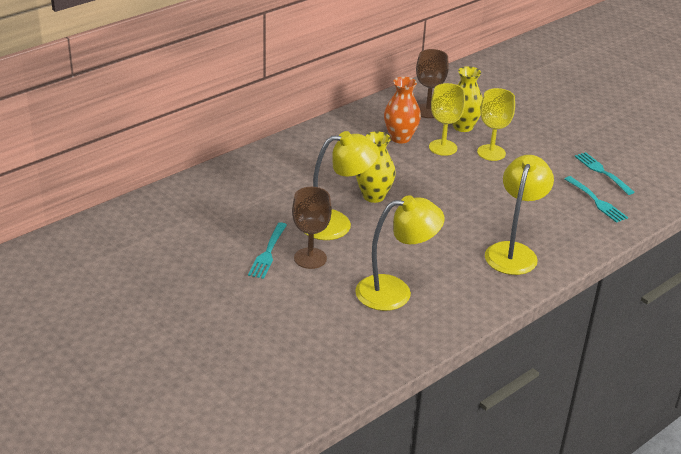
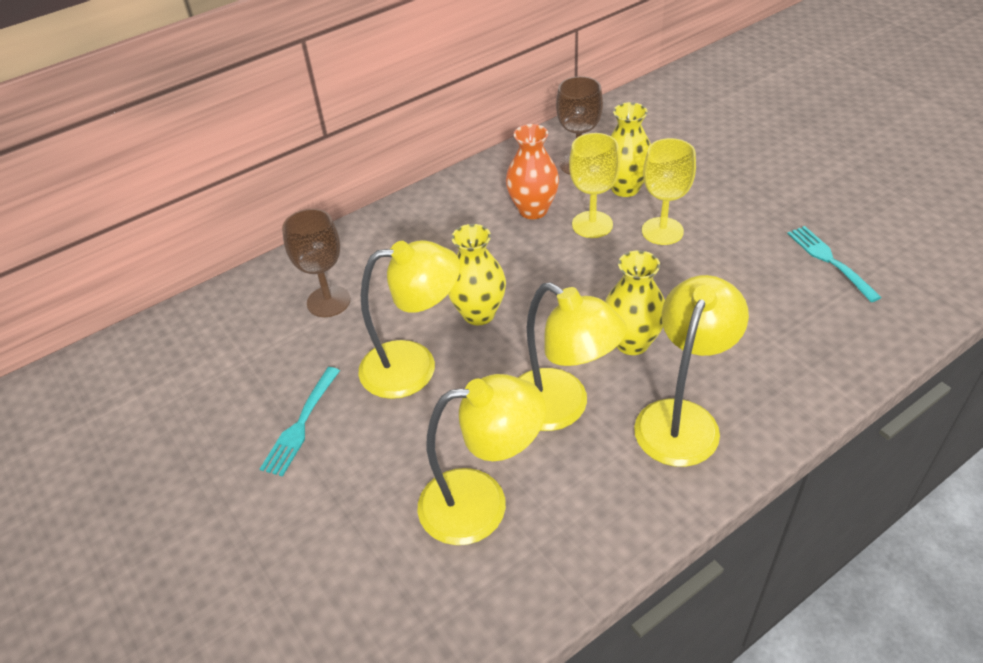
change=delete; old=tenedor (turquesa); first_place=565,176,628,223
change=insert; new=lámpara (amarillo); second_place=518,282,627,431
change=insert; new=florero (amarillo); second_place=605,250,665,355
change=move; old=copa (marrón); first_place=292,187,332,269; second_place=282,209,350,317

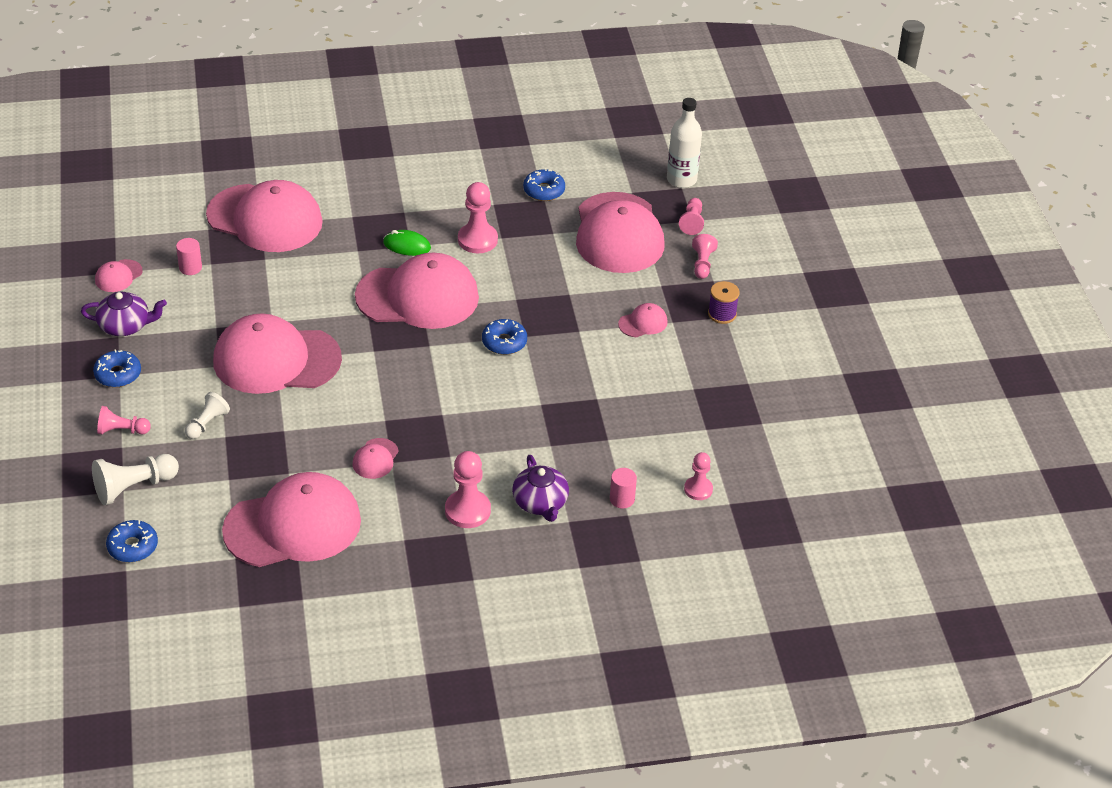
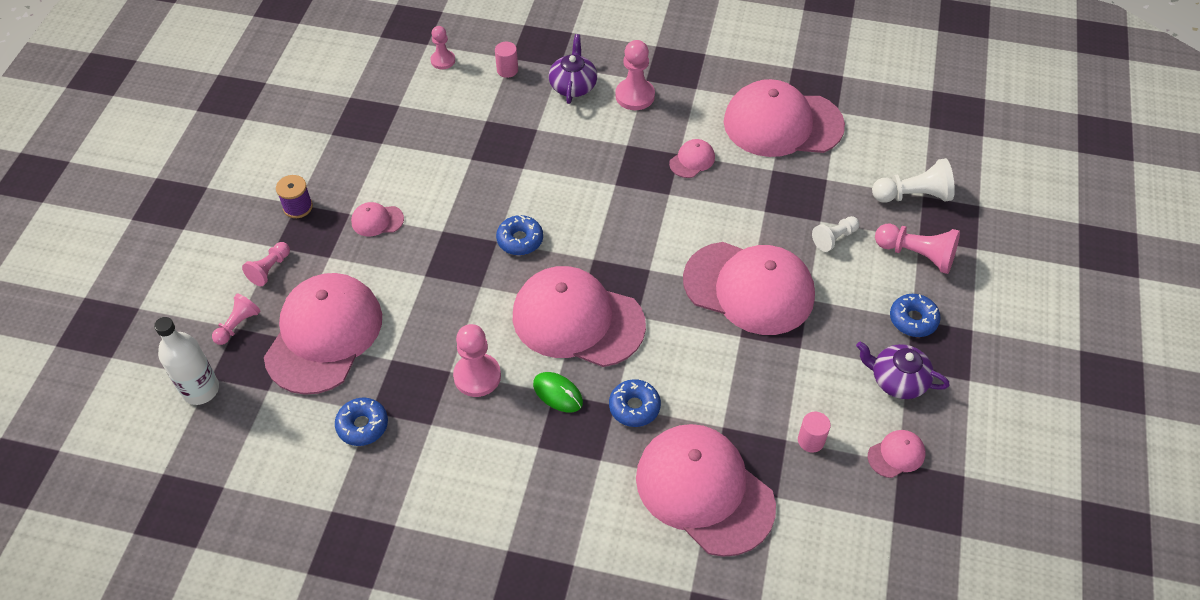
change=move; old=rosquilla (azul); first_place=106,520,158,562; second_place=609,379,661,427
change=resize; old=peón (rosa); first_place=97,406,151,435; second_place=875,224,960,274; factor=1.58

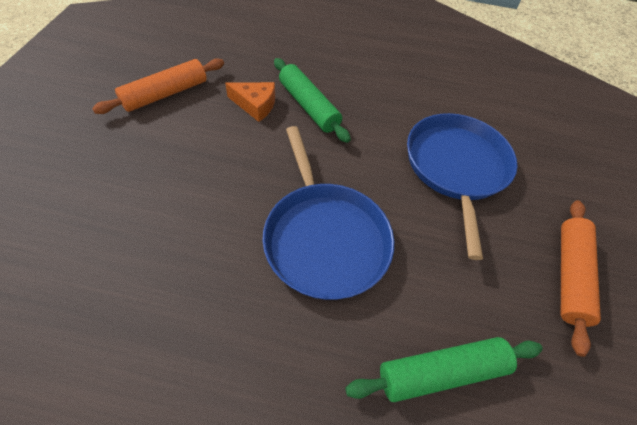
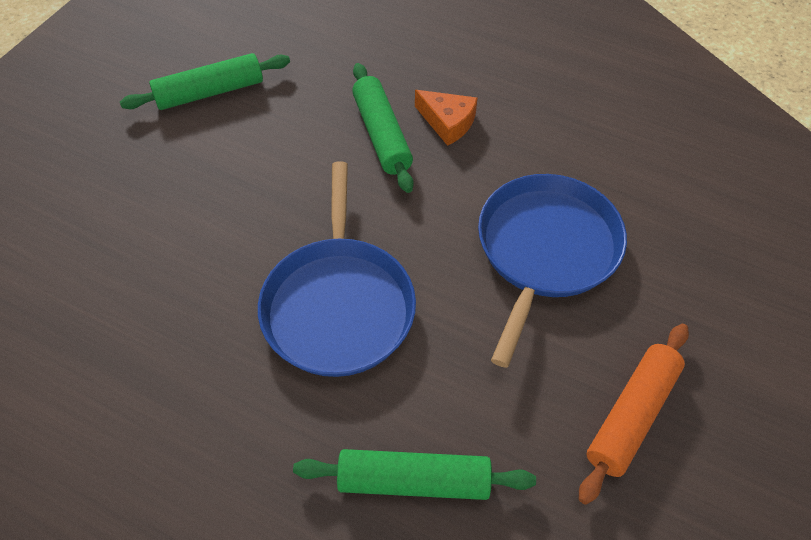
change=move; old=queso (naranja); first_place=225,82,275,122; second_place=415,90,478,146
change=recolor; old=rodillo (naranja); new=rodillo (verde); first_place=92,58,224,114; second_place=120,53,290,110

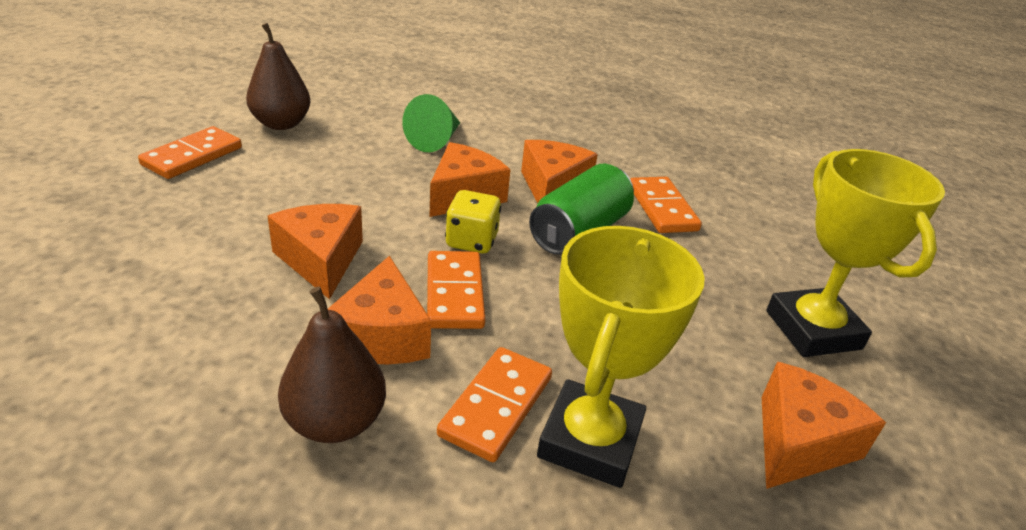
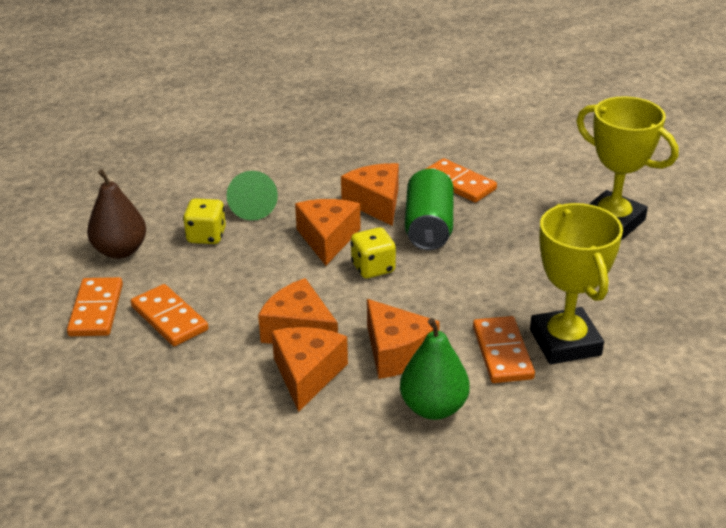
change=insert; new=dado (amarillo); second_place=183,198,226,244
change=move; old=ficha de dominó (naranja); first_place=427,251,485,329; second_place=131,284,209,346
change=move; old=queso (naranja); first_place=762,362,886,489; second_place=272,327,348,412
change=recolor; old=pera (marrón); new=pera (verde); first_place=278,286,386,443; second_place=400,318,470,420

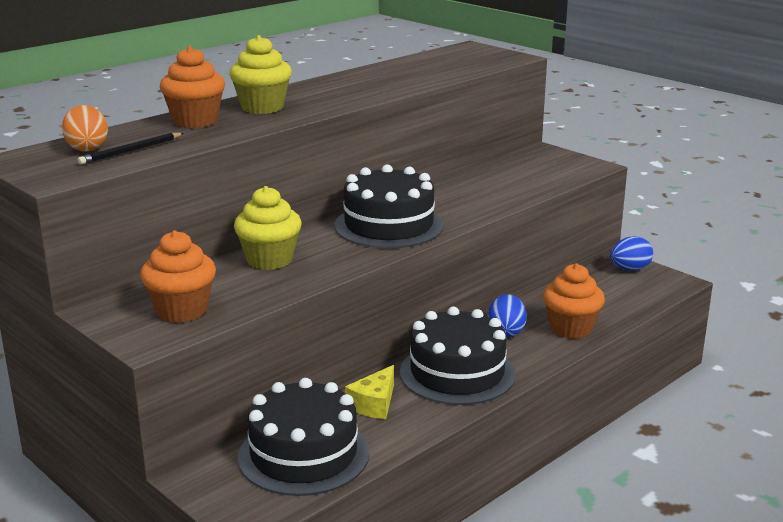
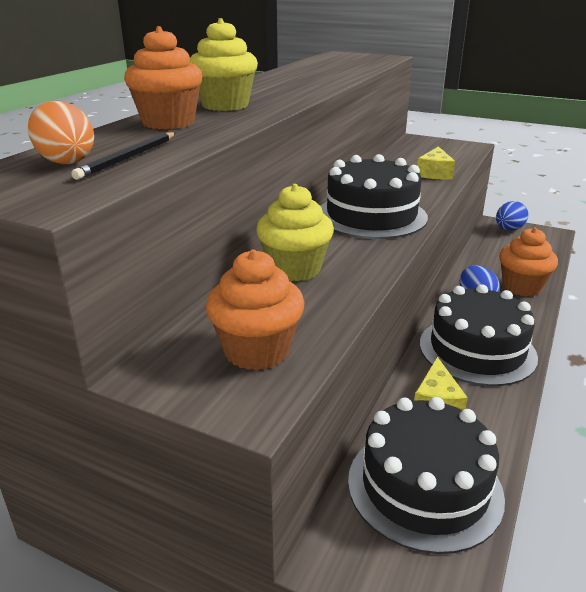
change=insert; new=queso (amarillo); second_place=417,146,455,180

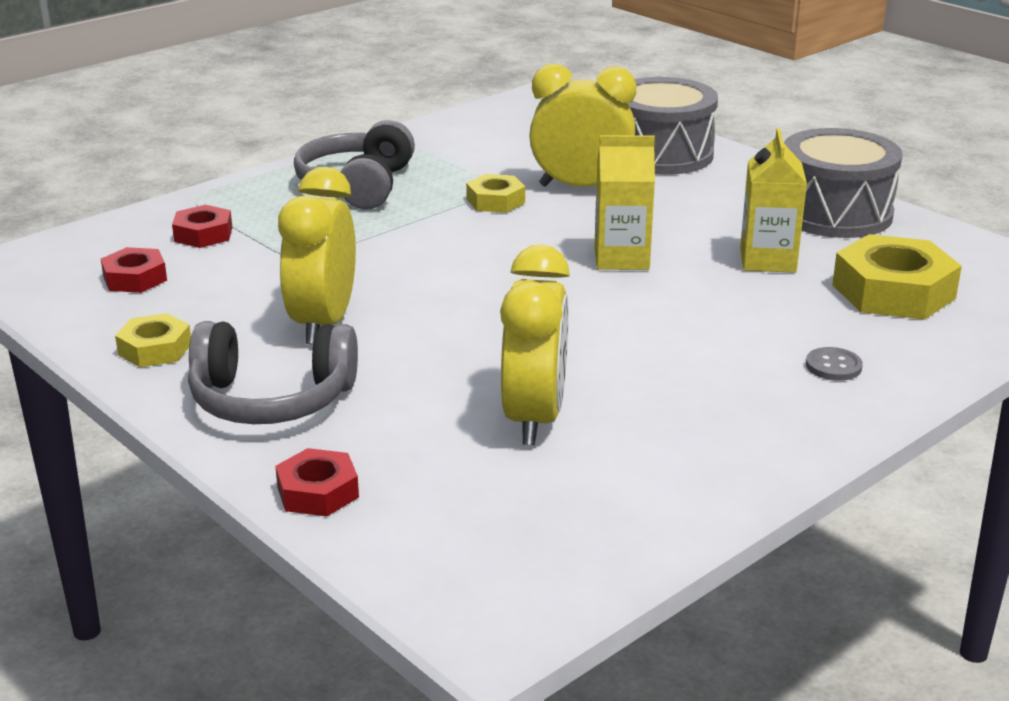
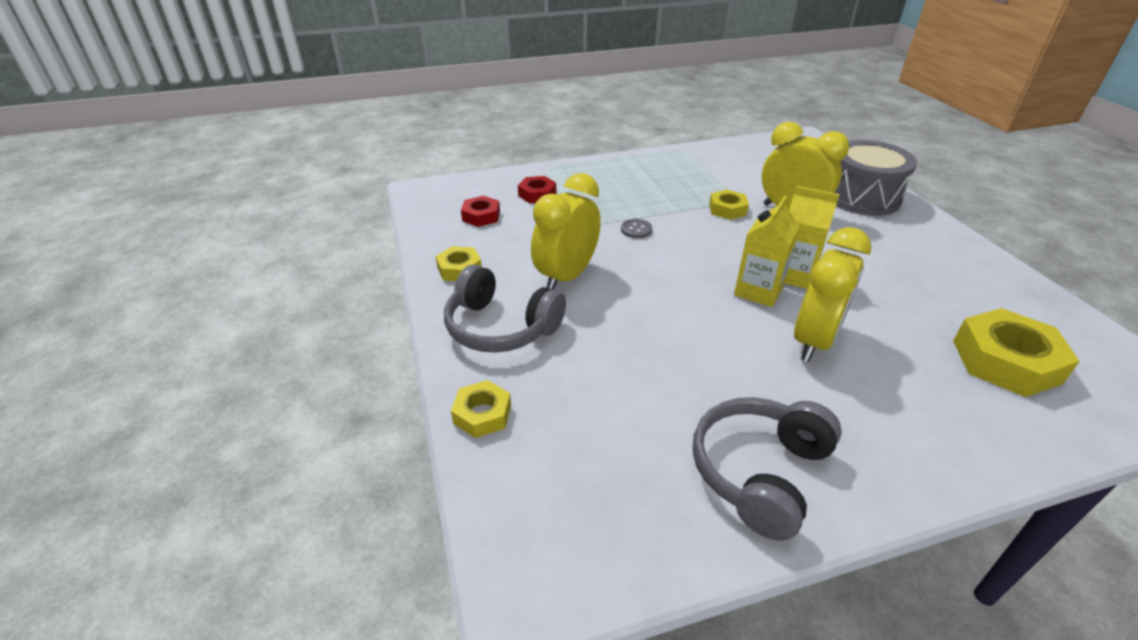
change=delete; old=tambor (gris); first_place=784,128,903,238
change=move; old=auriculares (gris); first_place=294,120,415,209; second_place=693,397,842,541
change=move; old=despertador (amarillo); first_place=500,244,570,445; second_place=794,227,872,362
change=move; old=cartón de leche (amarillo); first_place=740,128,807,273; second_place=734,196,800,307
change=move; old=botón (gris); first_place=806,347,863,381; second_place=621,219,652,238
change=recolor; old=tuerca (rojo); new=tuerca (amarillo); first_place=275,448,359,517; second_place=451,380,511,438

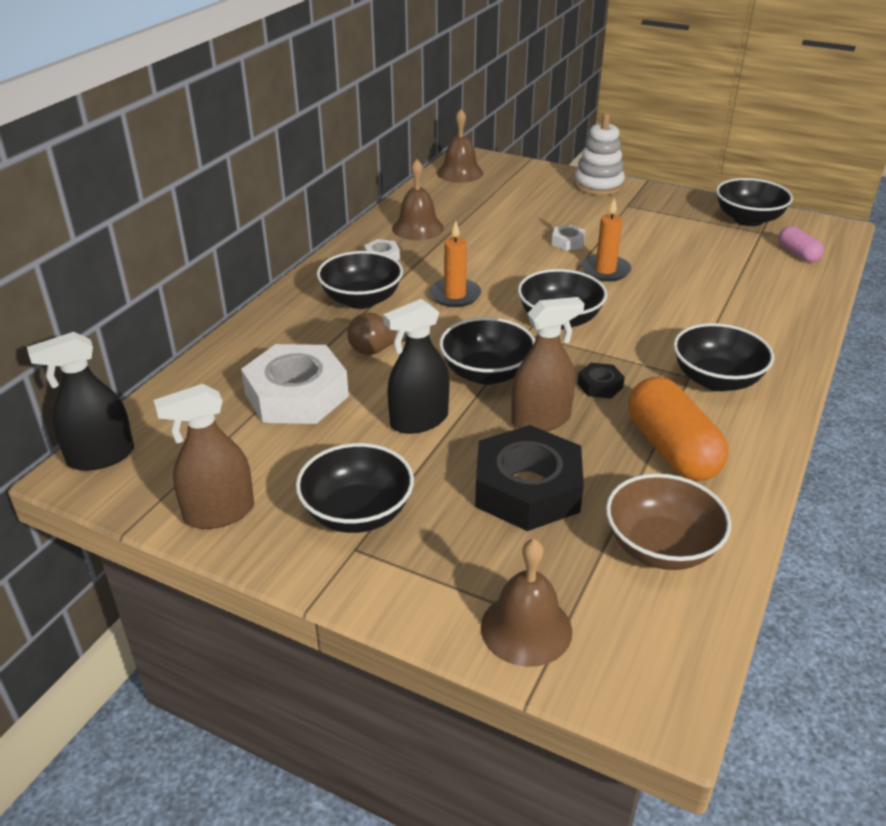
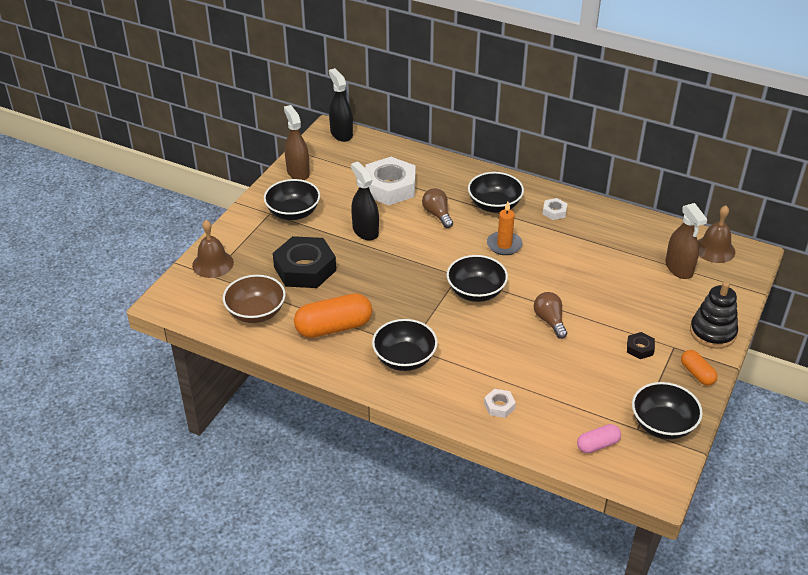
change=delete; old=campana (marrón); first_place=392,159,444,240
change=delete; old=cuenco (negro); first_place=439,317,535,385
change=insert; new=cápsula (naranja); second_place=681,350,717,386
change=move; old=pulverizador (marrón); first_place=511,297,584,431; second_place=665,203,707,279
change=move; old=tuerca (blanco); first_place=552,225,585,251; second_place=484,389,516,418
change=move; old=tuerca (negro); first_place=577,363,625,398; second_place=627,332,655,359
change=replace; old=vela (naranja); new=bombilla (marrón); first_place=581,197,631,282; second_place=534,292,567,339
change=recolor; old=juguete apilable (blanco); new=juguete apilable (negro); first_place=574,113,625,195; second_place=690,282,738,348

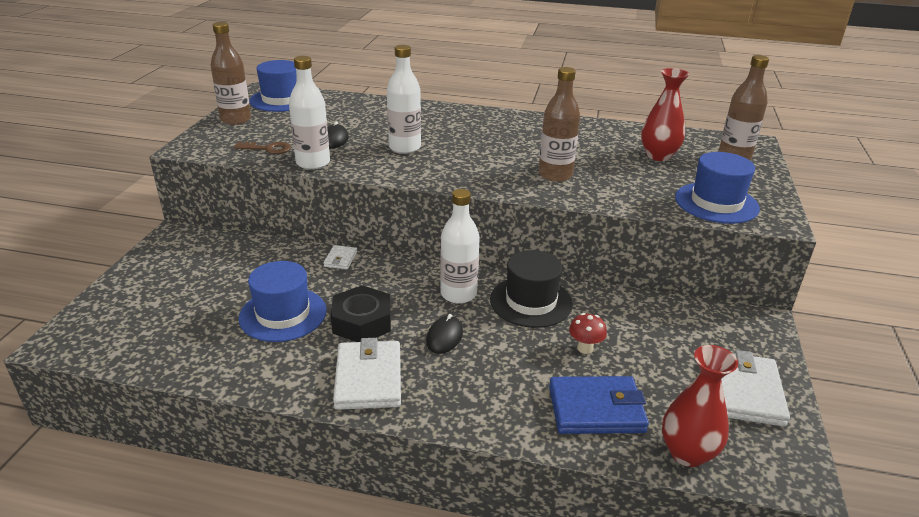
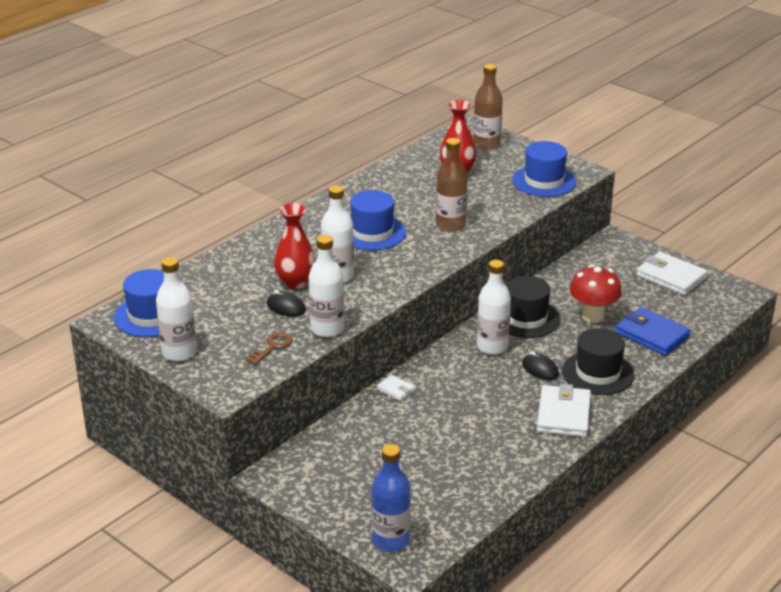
change=delete; old=tuerca (negro); first_place=331,285,391,342
change=insert; new=botella (azul); second_place=372,444,411,552
change=insert; new=sombrero (negro); second_place=562,328,635,395
change=move; old=sombrero (azul); first_place=239,261,326,342; second_place=350,190,406,250
change=move; old=florero (rojo); first_place=662,345,738,467; second_place=274,203,316,289
change=recolor; old=botella (marrón); new=botella (blanco); first_place=210,22,251,125; second_place=156,257,196,362
change=rotate; old=cartera (blanco); first_place=333,338,401,410; second_place=537,384,591,437; degrees=75
change=rotate; old=cartera (azul); first_place=549,376,649,434; second_place=615,307,691,356; degrees=-75
change=resize; old=seta (rojo); first_place=569,313,607,354; second_place=569,265,622,323; factor=1.85

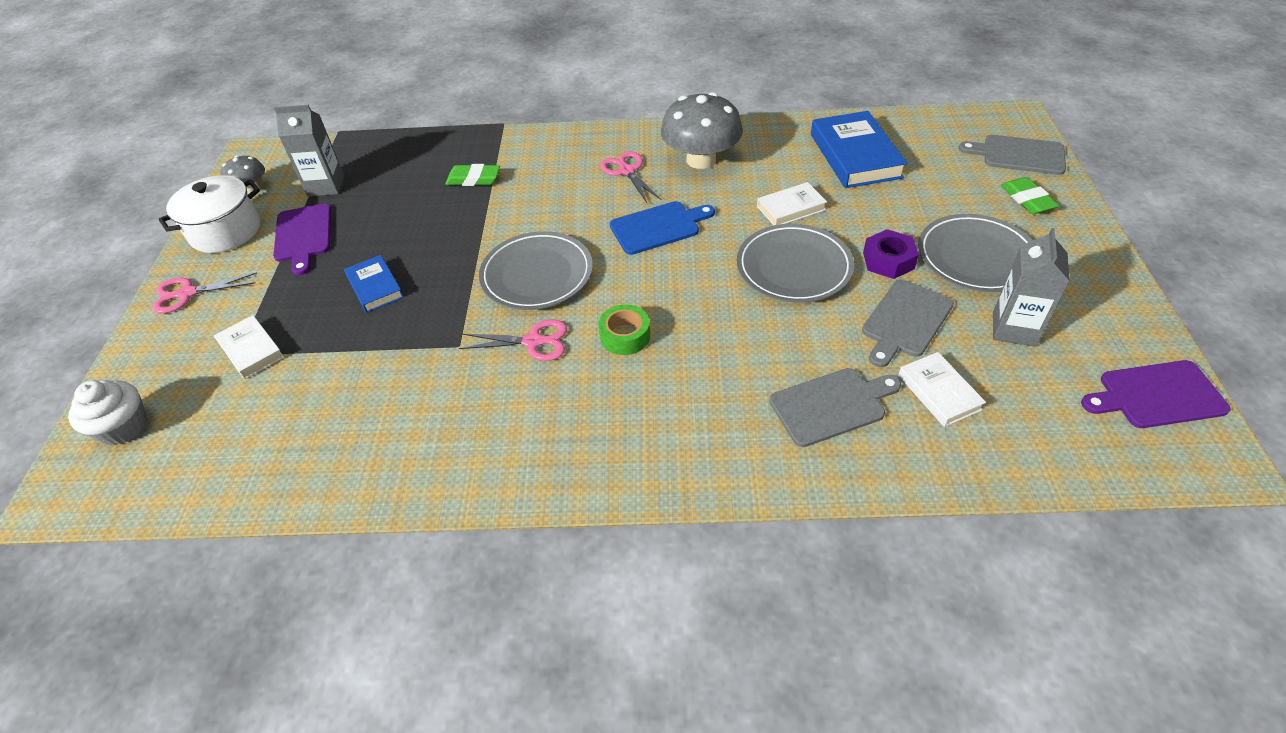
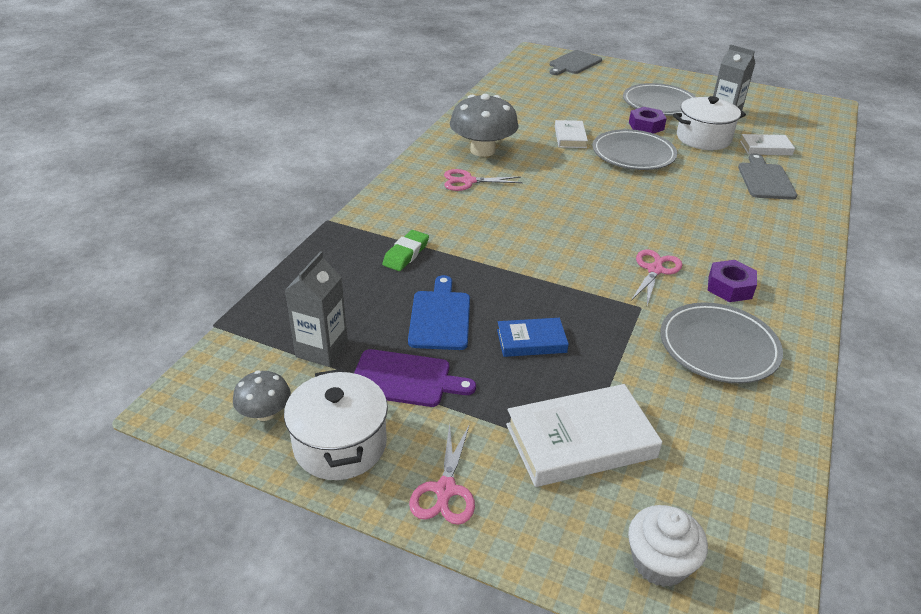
change=delete; old=cinta adhesiva (verde); first_place=598,305,650,355
change=delete; old=libro (azul); first_place=811,111,908,188
change=delete; old=goma de borrar (verde); first_place=1001,177,1059,214
change=delete; old=tabla de cortar (morado); first_place=1081,360,1231,428
change=insert; new=tuerca (morado); second_place=708,260,757,302
change=move; old=plato (gris); first_place=479,231,593,310; second_place=660,302,783,383
change=move; old=tabla de cortar (azul); first_place=610,201,715,255; second_place=408,275,470,350
change=replace; old=tabla de cortar (gris); new=olla (blanco); first_place=862,280,954,367; second_place=673,96,746,150
change=resize; old=libro (blanco); first_place=214,315,284,379; second_place=506,384,662,487; factor=1.76

